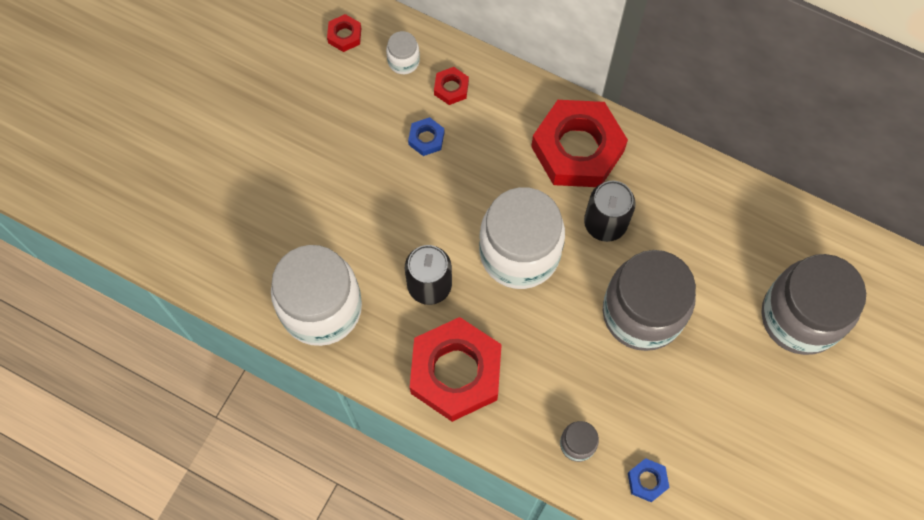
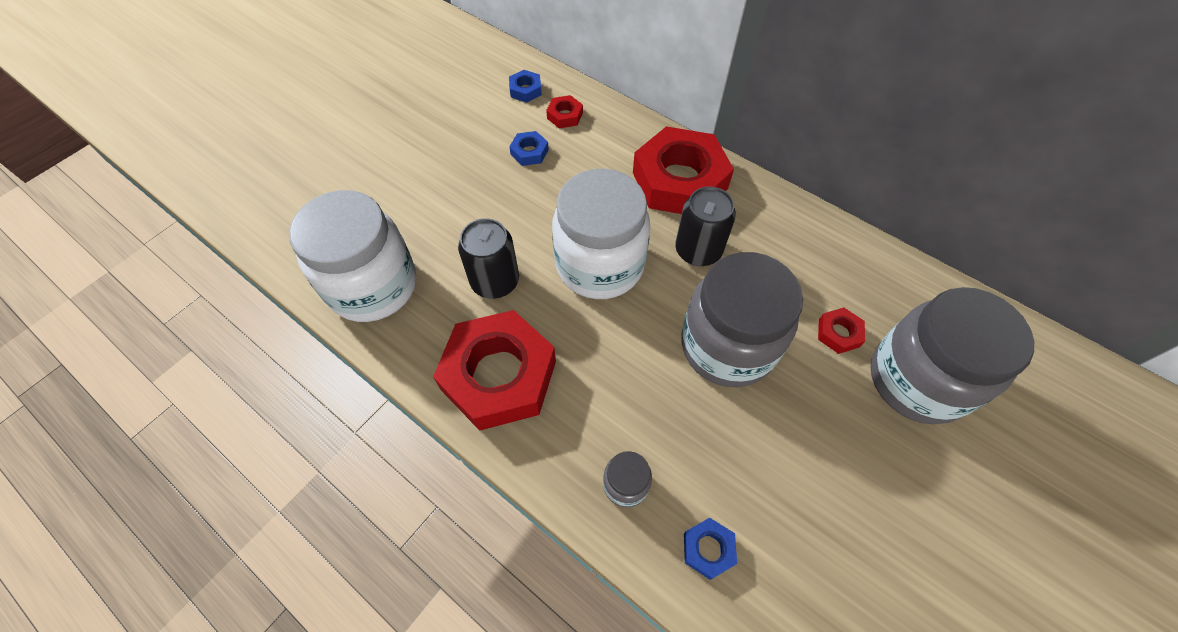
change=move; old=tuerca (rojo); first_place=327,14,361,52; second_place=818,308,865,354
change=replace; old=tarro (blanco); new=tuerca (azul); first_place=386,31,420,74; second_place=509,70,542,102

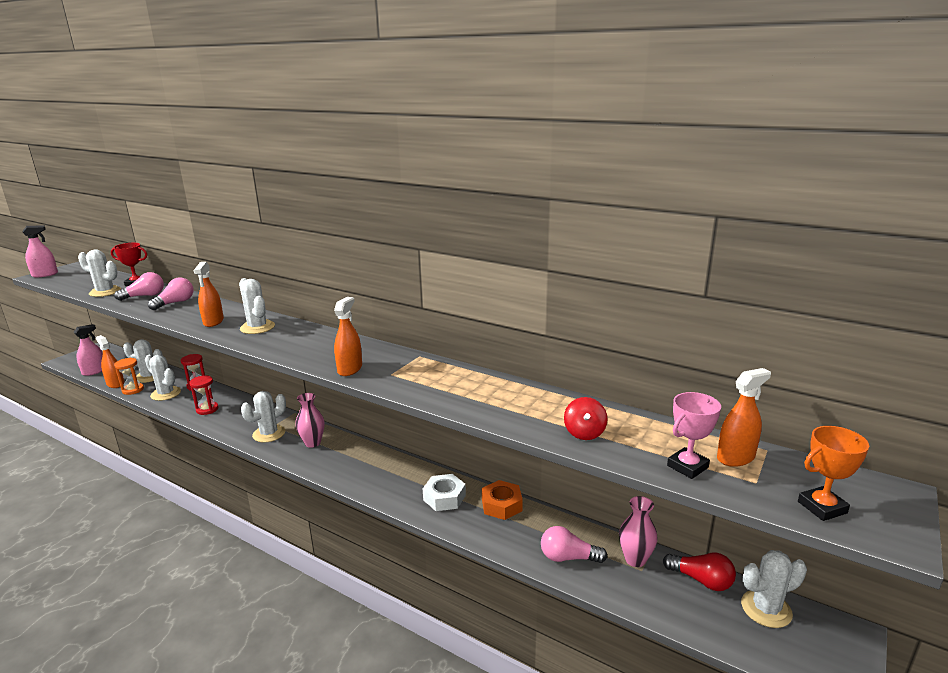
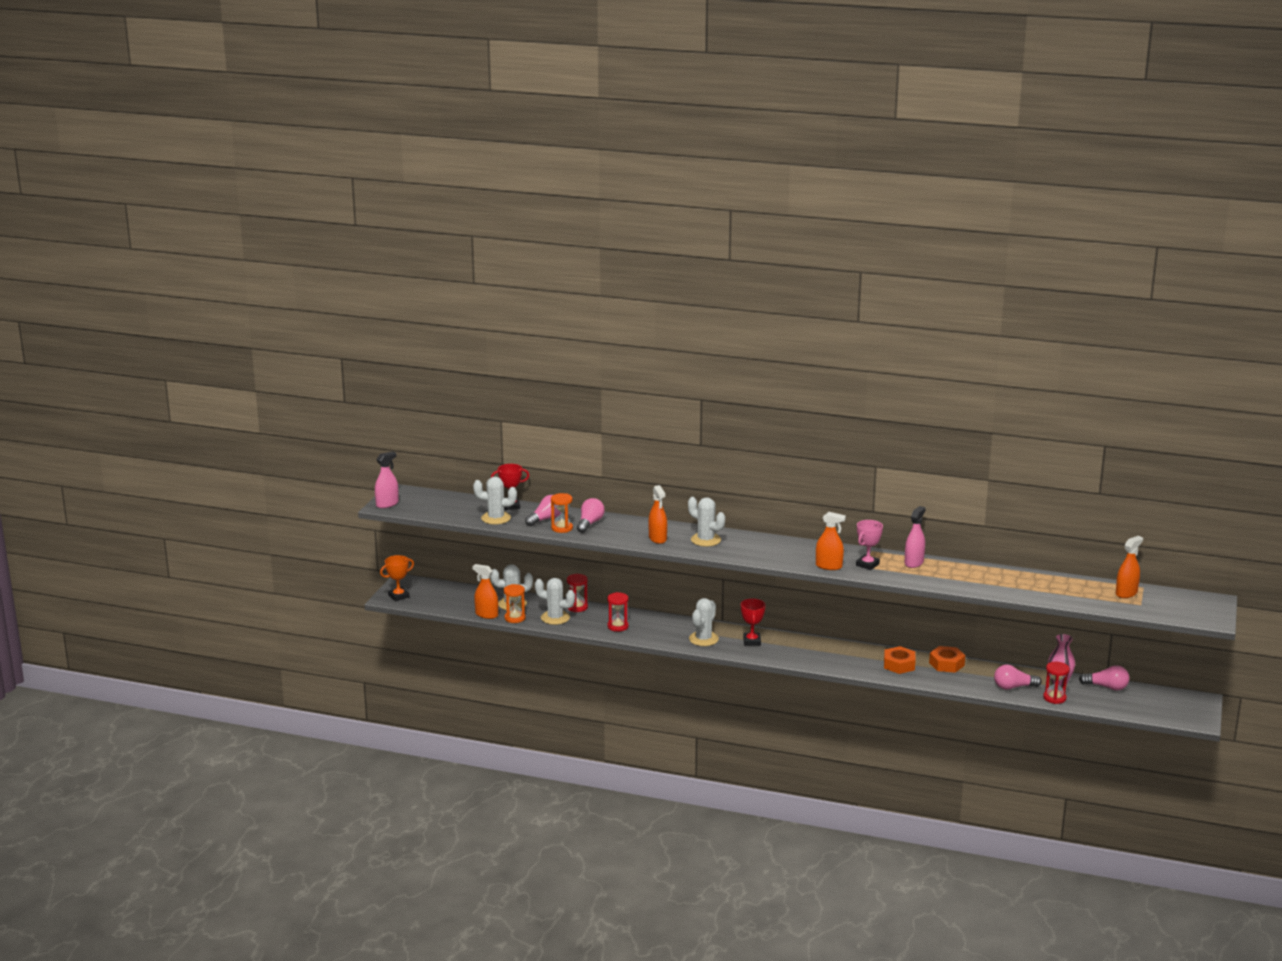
change=delete; old=peonza (rojo); first_place=564,397,608,440
change=delete; old=cactus (blanco); first_place=741,550,807,628
change=insert; new=reloj de arena (naranja); second_place=551,493,573,533
change=insert; new=reloj de arena (rojo); second_place=1043,662,1070,704
change=move; old=pulverizador (rosa); first_place=74,324,103,376; second_place=905,506,926,568
change=move; old=trofeo (rosa); first_place=667,392,721,479; second_place=856,520,883,570
change=move; old=trofeo (naranja); first_place=798,426,869,521; second_place=380,555,414,601
change=replace; old=florero (rosa); new=trofeo (rojo); first_place=295,393,325,448; second_place=741,598,766,646
change=recolor; old=tuerca (blanco); new=tuerca (naranja); first_place=423,474,466,511; second_place=884,646,916,674
change=recolor; old=bombilla (rojo); new=bombilla (rosa); first_place=663,552,736,591; second_place=1079,665,1129,691
change=rotate; old=pulverizador (naranja); first_place=334,297,362,376; second_place=816,512,846,570; degrees=105

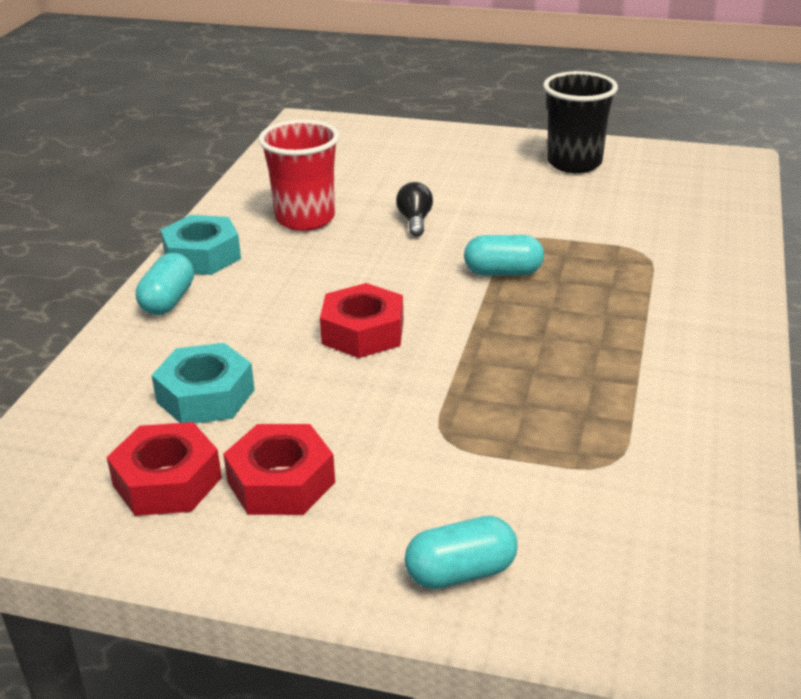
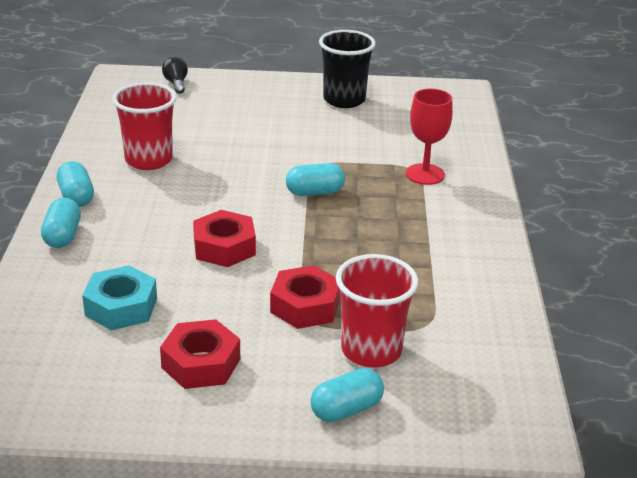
change=insert; new=vaso (rojo); second_place=336,254,418,368
change=insert; new=copa (rojo); second_place=406,89,453,185
change=move; old=tuerca (rojo); first_place=107,422,222,516; second_place=270,265,340,329
change=move; old=bombilla (negro); first_place=396,182,433,237; second_place=162,57,188,94
change=replace; old=tuerca (turquesa); new=cápsula (turquesa); first_place=161,215,241,275; second_place=57,161,94,207

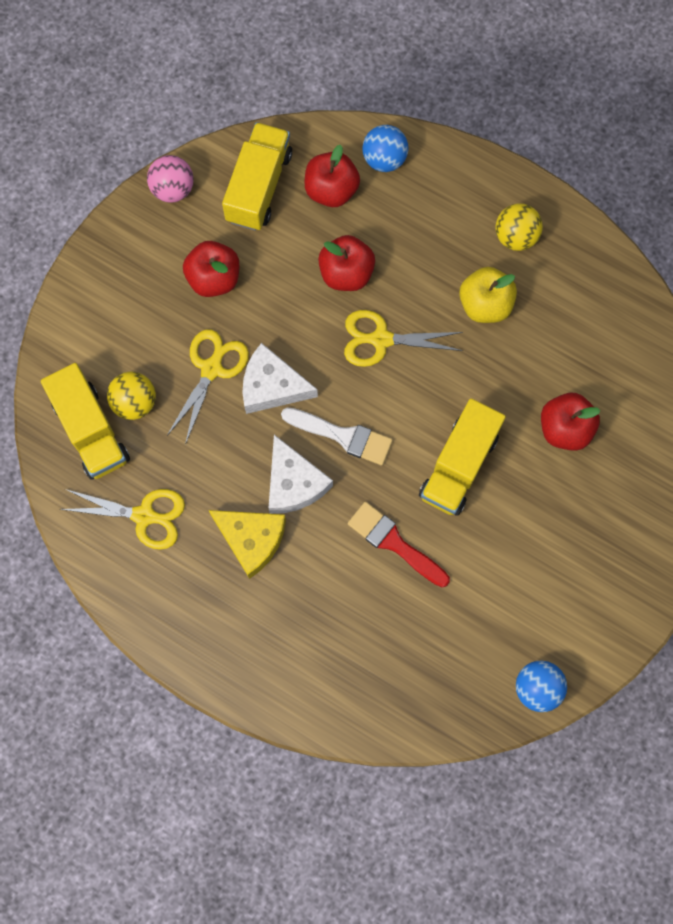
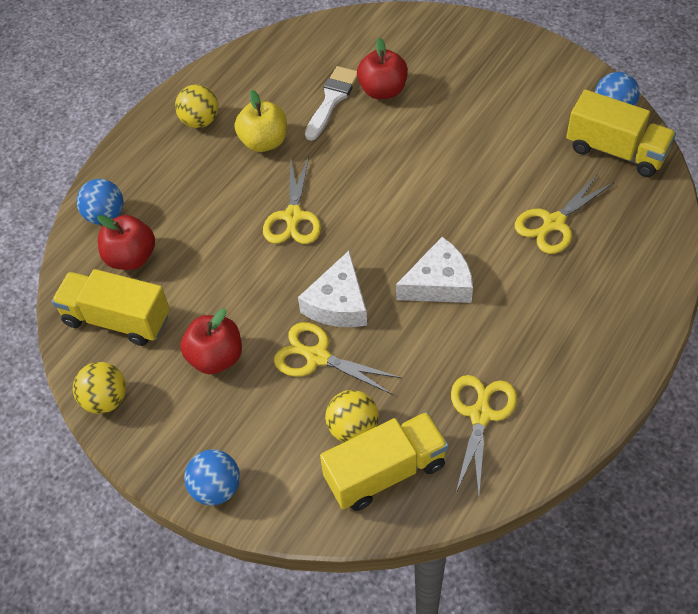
change=delete; old=queso (amarillo); first_place=209,510,286,579
change=delete; old=manzana (rojo); first_place=318,235,375,291
change=delete; old=pincel (rojo); first_place=348,502,450,587
change=insert; new=pelota (azul); second_place=184,449,240,505
change=insert; new=tijeras (amarillo); second_place=515,174,614,254
change=move; old=pincel (blanco); first_place=281,407,393,465; second_place=305,66,357,141
change=move; old=camión (amarillo); first_place=419,398,506,516; second_place=566,90,676,177
change=recolor; old=pelota (rosa); new=pelota (amarillo); first_place=147,155,194,203; second_place=73,362,126,414

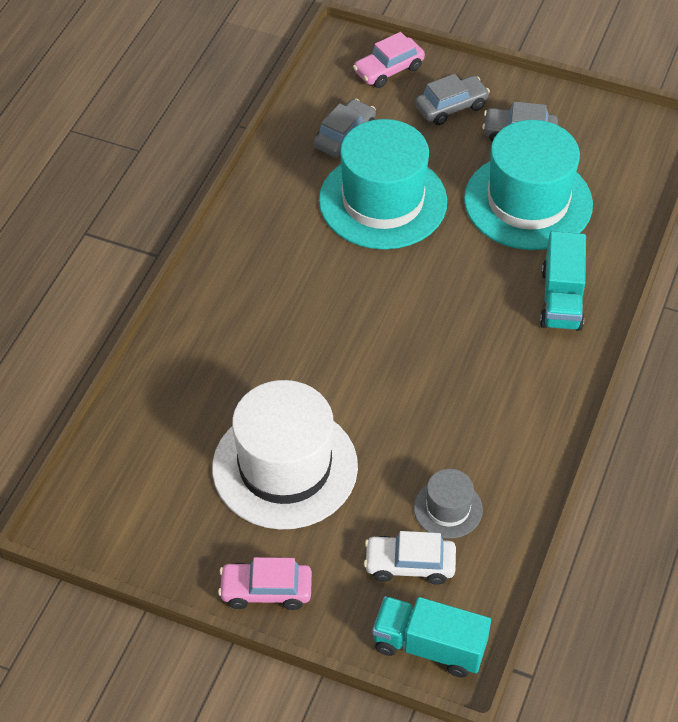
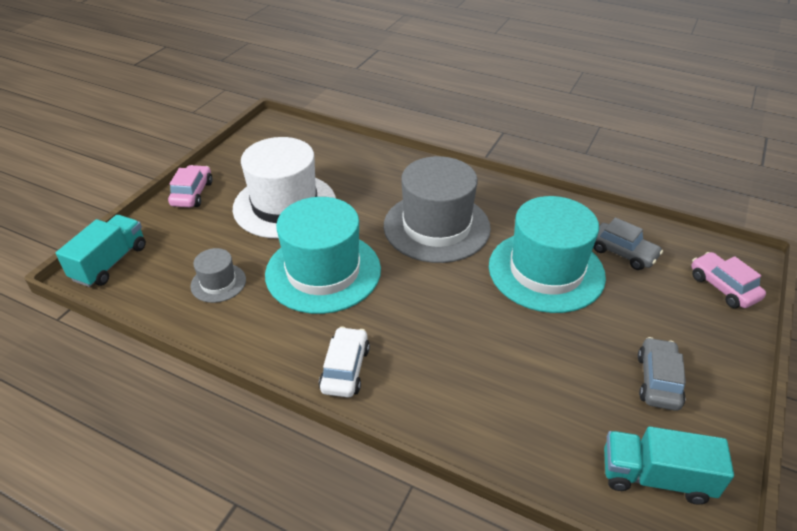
change=delete; old=coche (gris); first_place=415,74,490,125
change=insert; new=sombrero (gris); second_place=384,156,491,263
change=move; old=coche (blanco); first_place=364,531,456,585; second_place=319,327,370,397
change=move; old=sombrero (turquesa); first_place=464,120,593,250; second_place=265,197,381,314
change=move; old=camión (turquesa); first_place=540,231,586,331; second_place=604,426,734,505

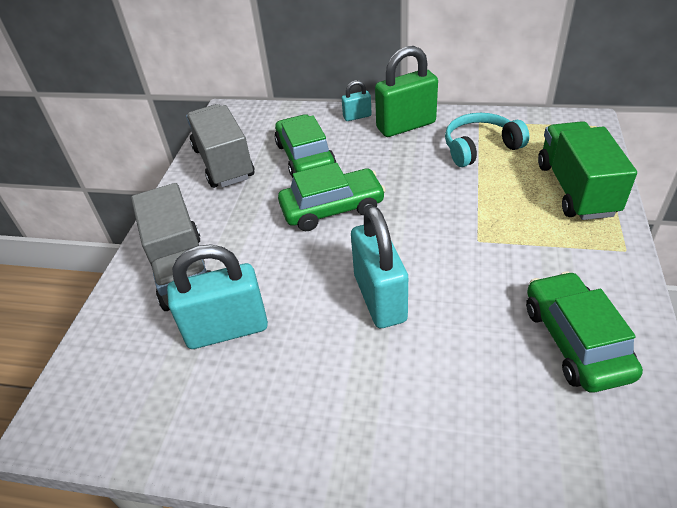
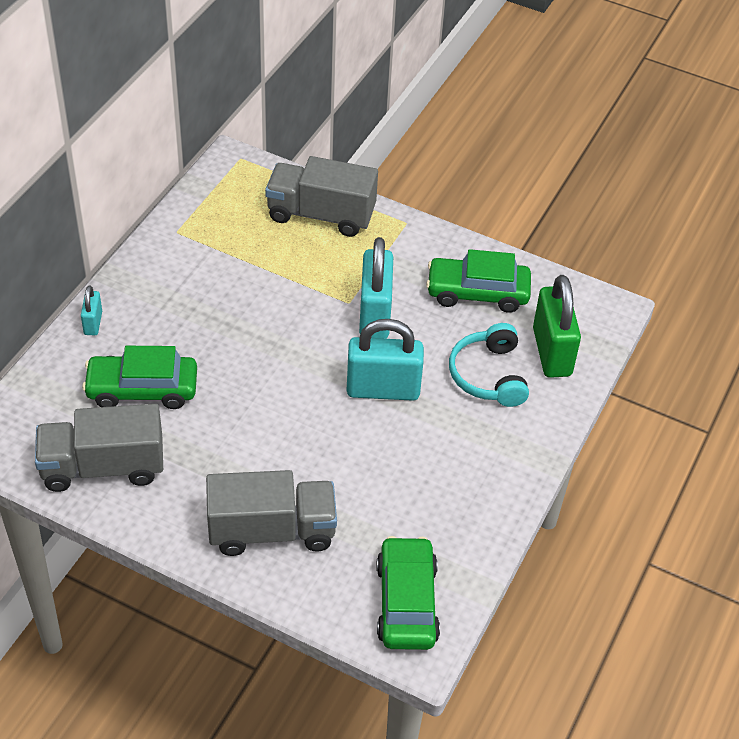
change=move; old=candado (turquesa); first_place=167,244,268,349; second_place=359,237,393,339
change=move; old=coche (verde); first_place=278,163,386,231; second_place=376,536,440,650
change=move; old=candado (verde); first_place=375,46,438,137; second_place=533,275,581,378
change=move; old=auriculares (turquesa); first_place=445,113,530,167; second_place=449,323,529,407
change=recolor; old=camión (verde); new=camión (gris); first_place=538,121,637,220; second_place=265,156,378,237

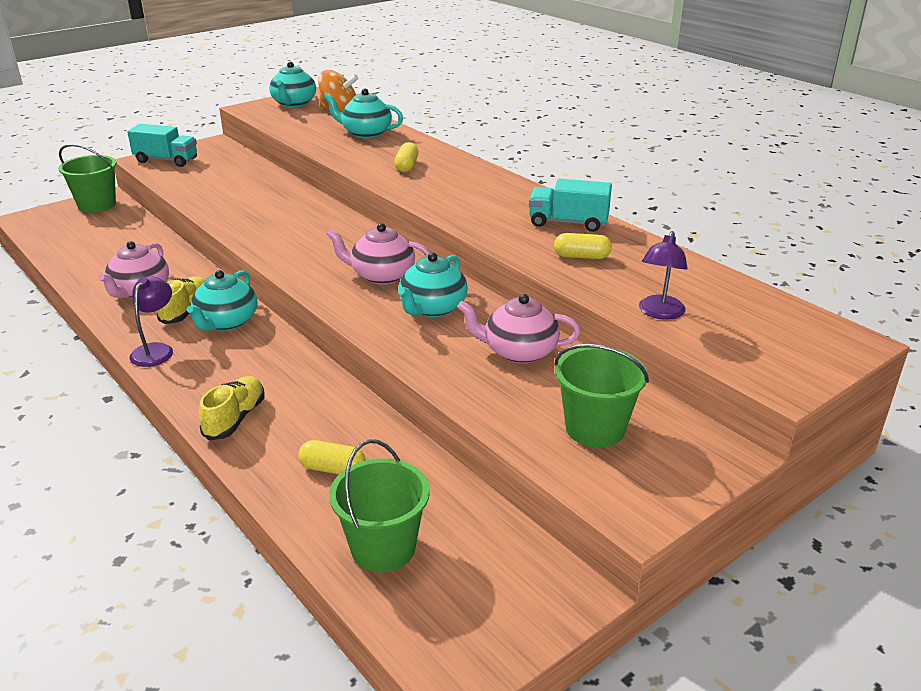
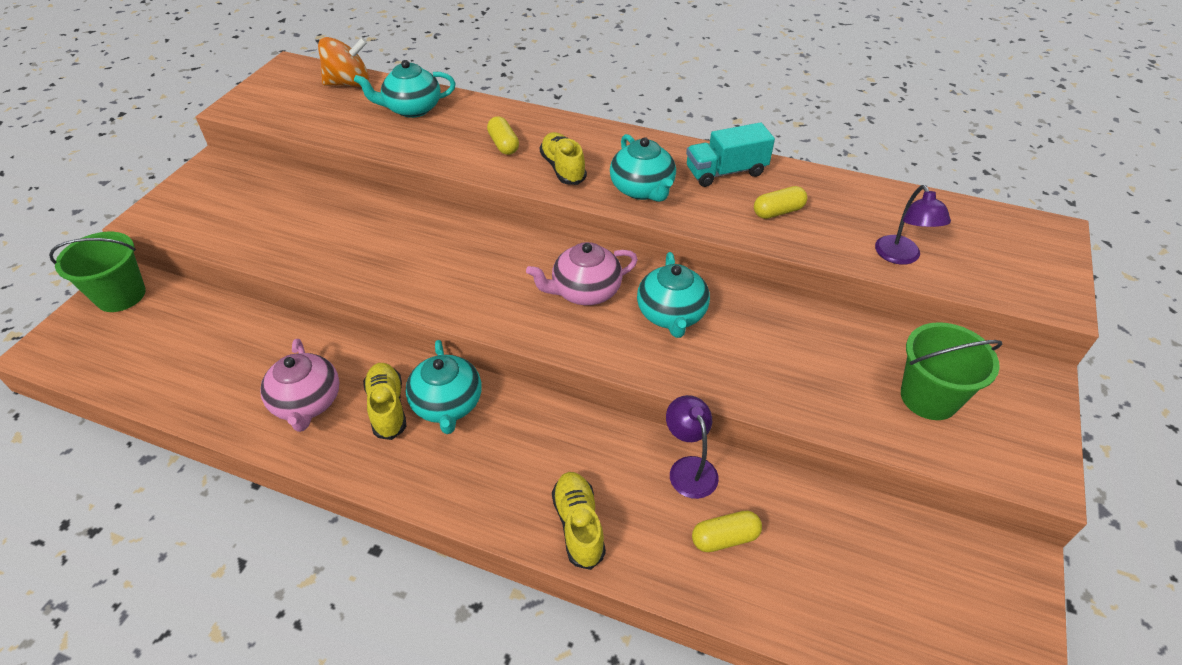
change=delete; old=camión (turquesa); first_place=127,124,197,167
change=delete; old=balde (verde); first_place=329,439,430,573
change=delete; old=tetera (rosa); first_place=457,294,580,363
change=insert; new=zapato (amarillo); second_place=540,132,587,185
change=move; old=lámpara (morado); first_place=129,276,173,367; second_place=666,395,719,499
change=move; old=tetera (turquesa); first_place=269,61,316,107; second_place=610,134,676,202

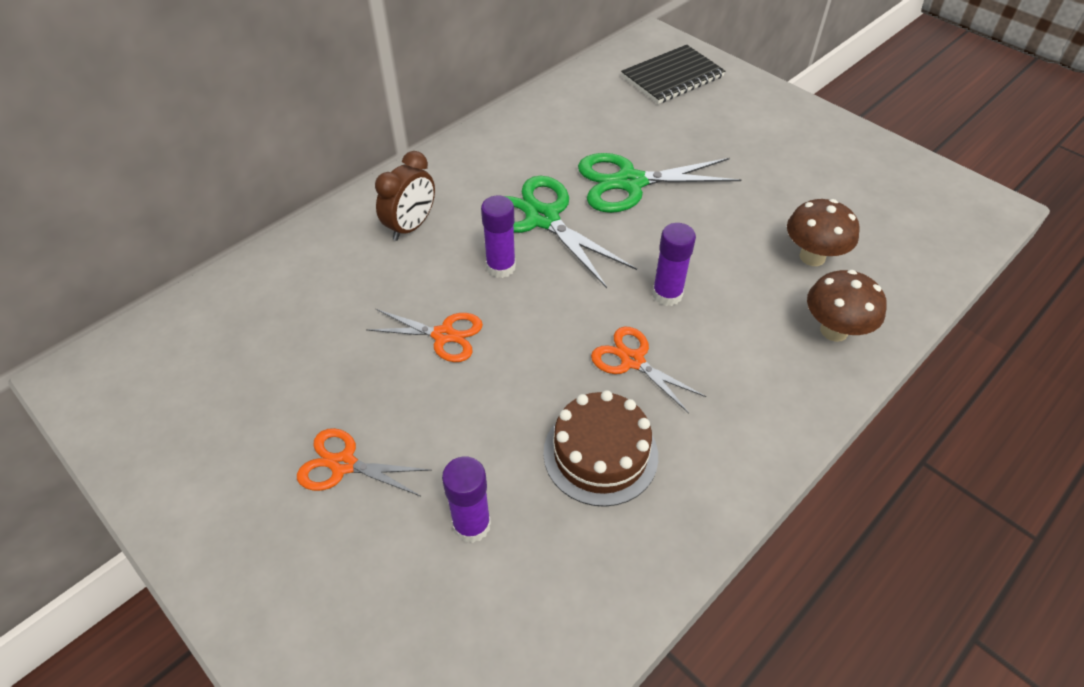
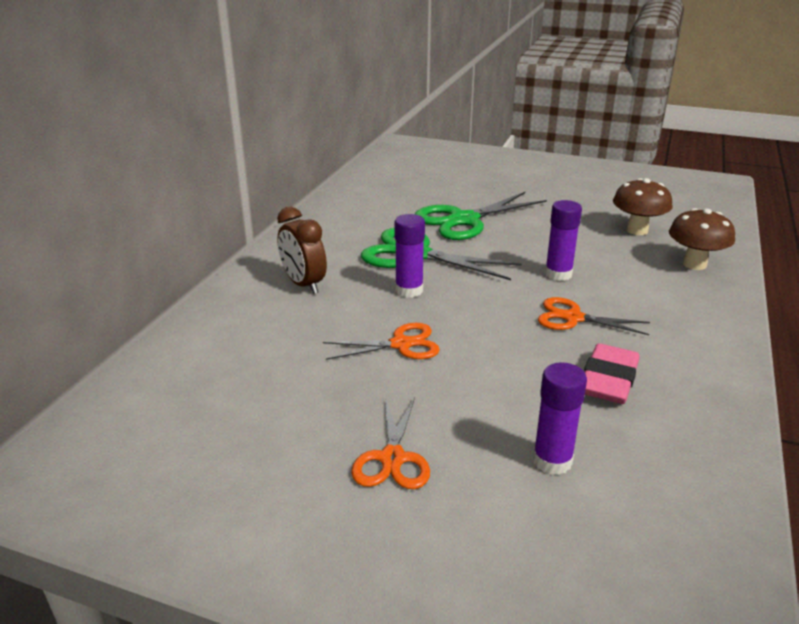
change=delete; old=cuaderno (negro); first_place=621,45,725,104
change=replace; old=tarta (marrón); new=goma de borrar (rosa); first_place=543,390,658,507; second_place=584,343,640,404
change=rotate; old=tijeras (naranja); first_place=297,428,431,496; second_place=351,397,430,489; degrees=-75
change=rotate; old=despertador (marrón); first_place=375,151,435,241; second_place=277,207,327,294; degrees=135

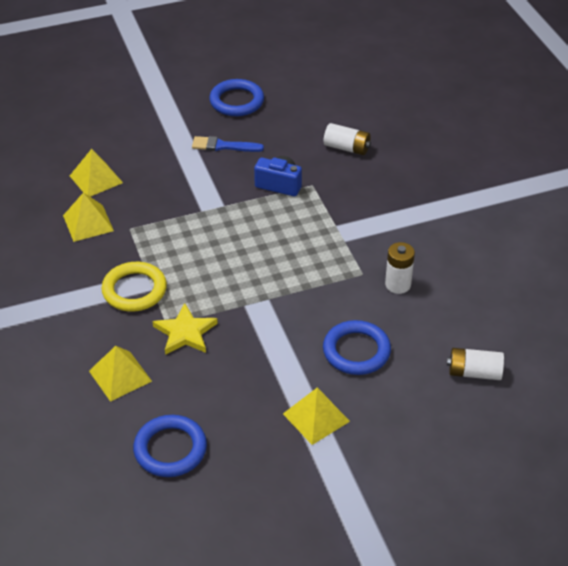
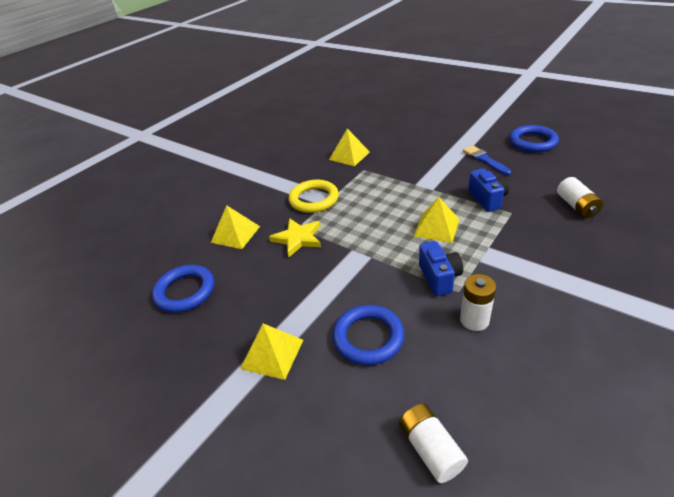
change=insert; new=cámara (azul); second_place=419,241,463,296
change=move; old=pirámide (amarillo); first_place=70,149,123,197; second_place=414,197,460,243

